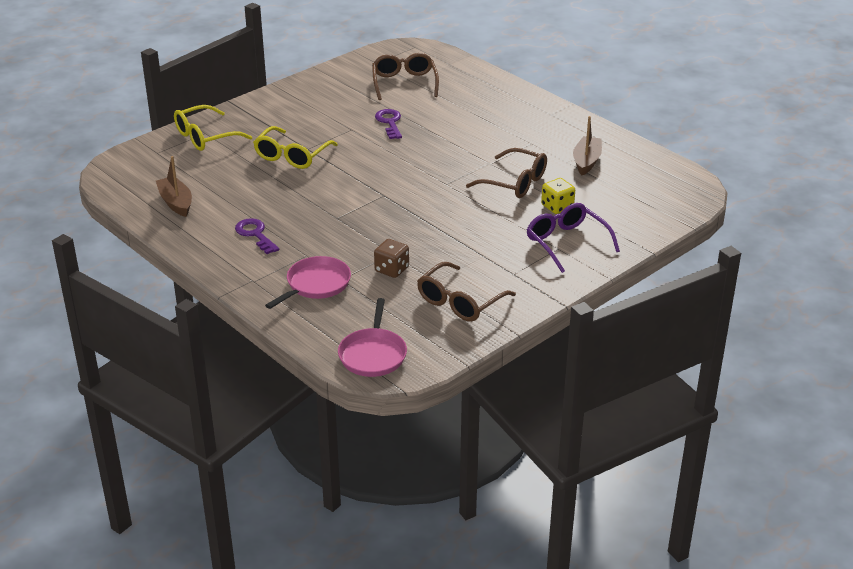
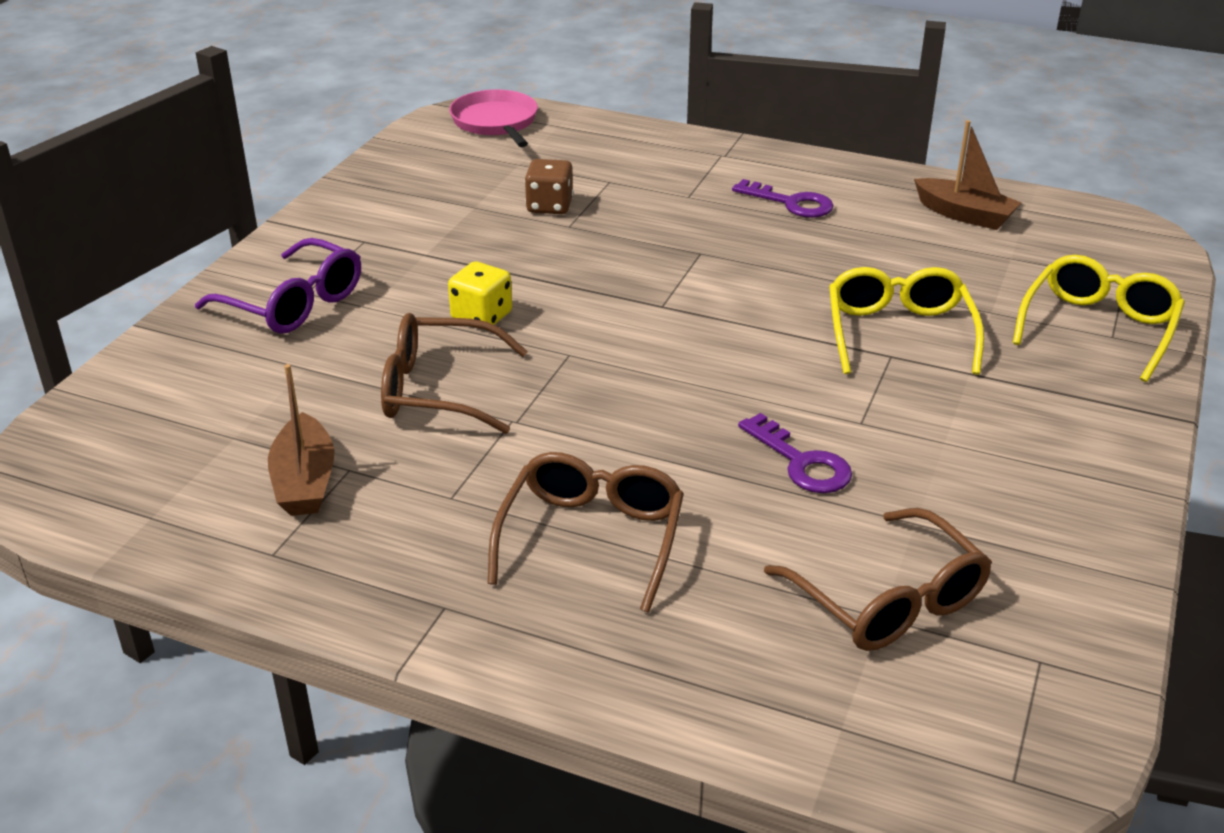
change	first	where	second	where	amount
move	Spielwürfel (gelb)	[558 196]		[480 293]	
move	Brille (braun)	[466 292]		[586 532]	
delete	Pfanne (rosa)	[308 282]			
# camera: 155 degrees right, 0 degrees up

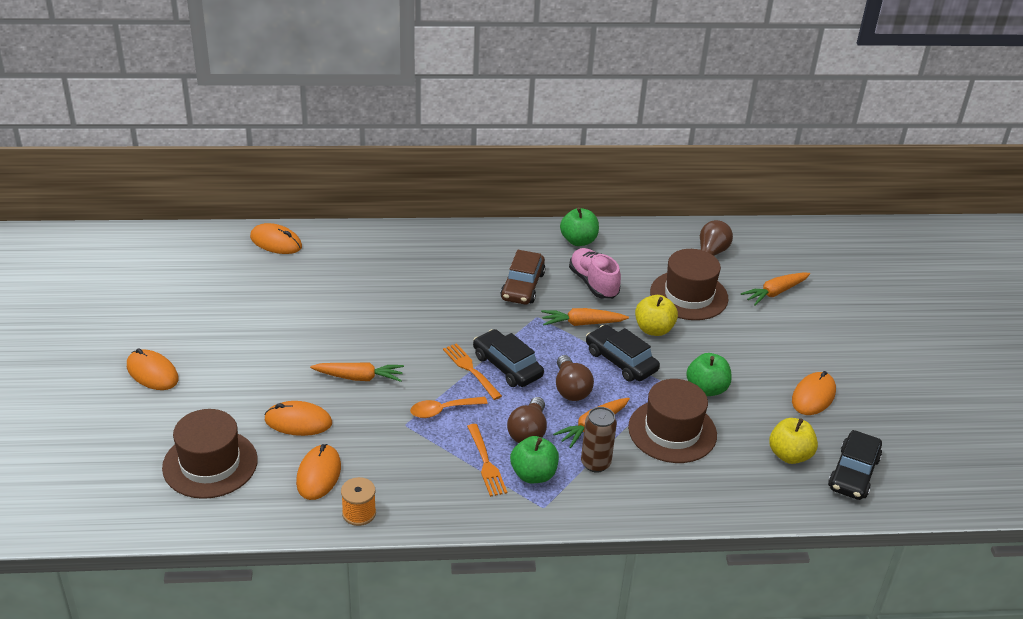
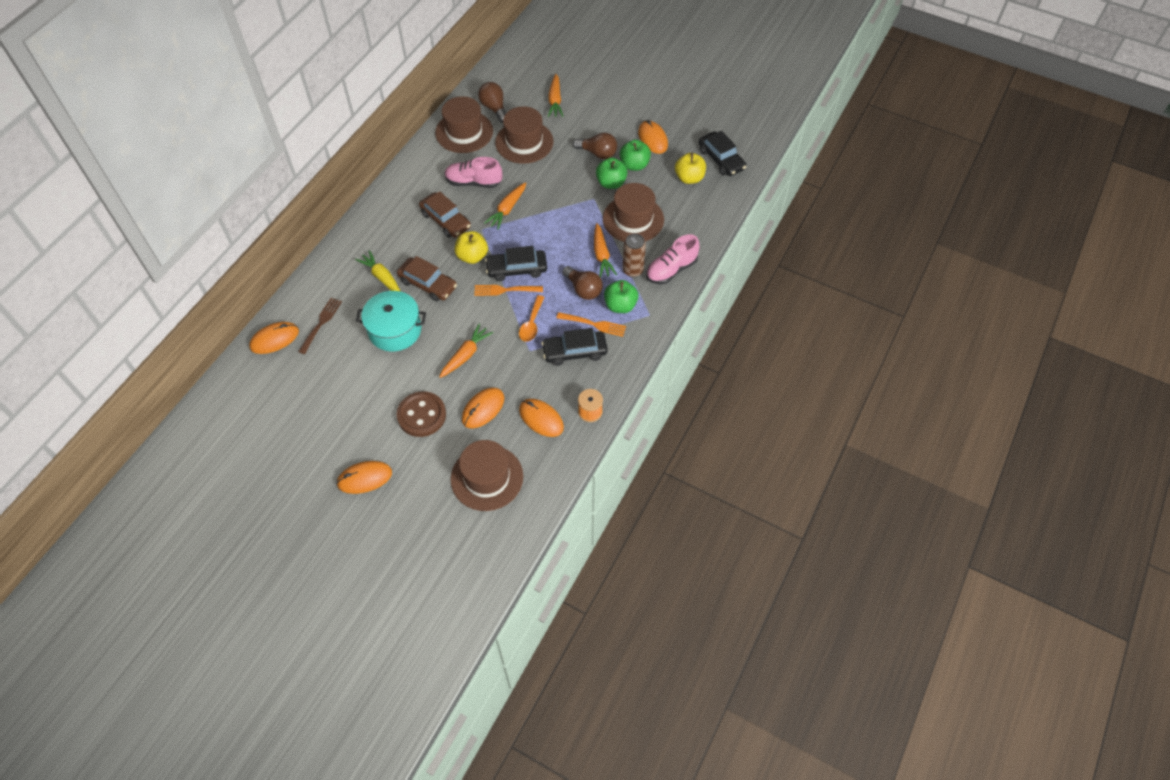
change	first	where	second	where	amount
insert			Gabel (braun)	[320 326]	
insert			Karotte (gelb)	[378 271]	
insert			Kochtopf (türkis)	[391 321]	
insert			Auto (braun)	[427 278]	
insert			Knopf (braun)	[421 414]	
insert			Hut (braun)	[464 124]	
move	Apfel (gelb)	[656 315]		[471 247]	
move	Auto (schwarz)	[623 353]		[574 347]	
move	Glühbirne (braun)	[575 378]		[595 145]	
move	Apfel (grün)	[579 226]		[635 155]	
insert			Schuh (rosa)	[673 259]	
# camera: 55 degrees left, 20 degrees up

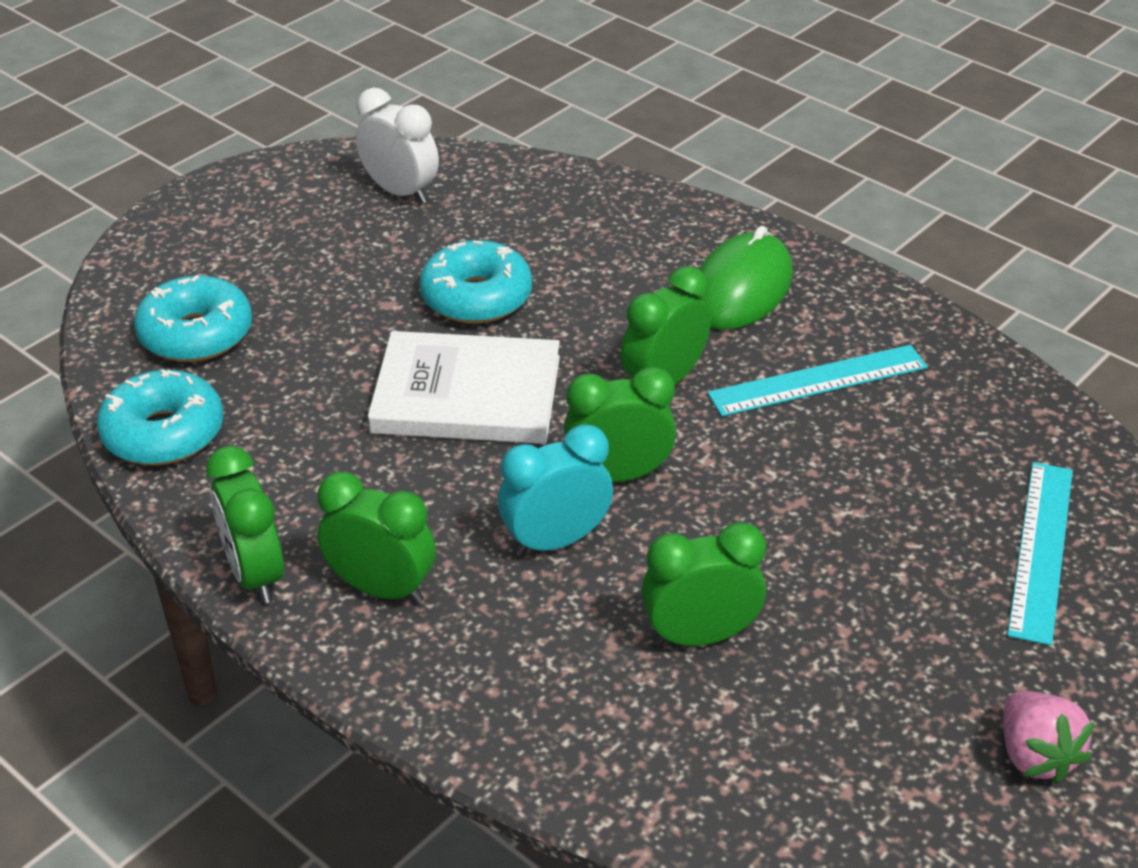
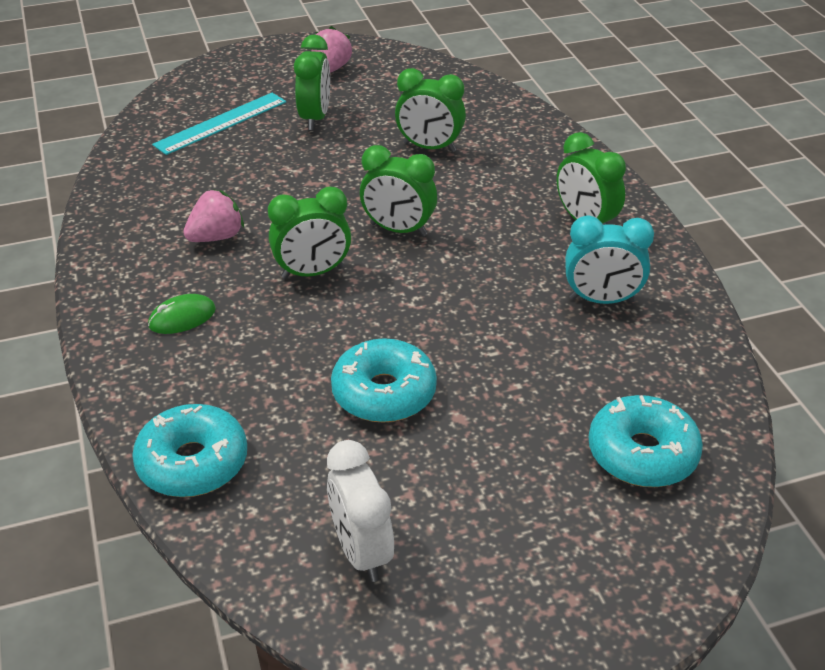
change	first	where	second	where	amount
move	Donut (türkis)	[160 417]		[189 450]	
resize	Computermaus (grün)	[742 278]		[182 314]	x0.54
replace	Lineal (türkis)	[817 381]	Erdbeere (rosa)	[213 215]	
move	Wecker (grün)	[245 524]		[312 82]	
move	Wecker (türkis)	[555 490]		[609 260]	
delete	Buch (weiß)	[464 387]			
# camera: 150 degrees left, 0 degrees up

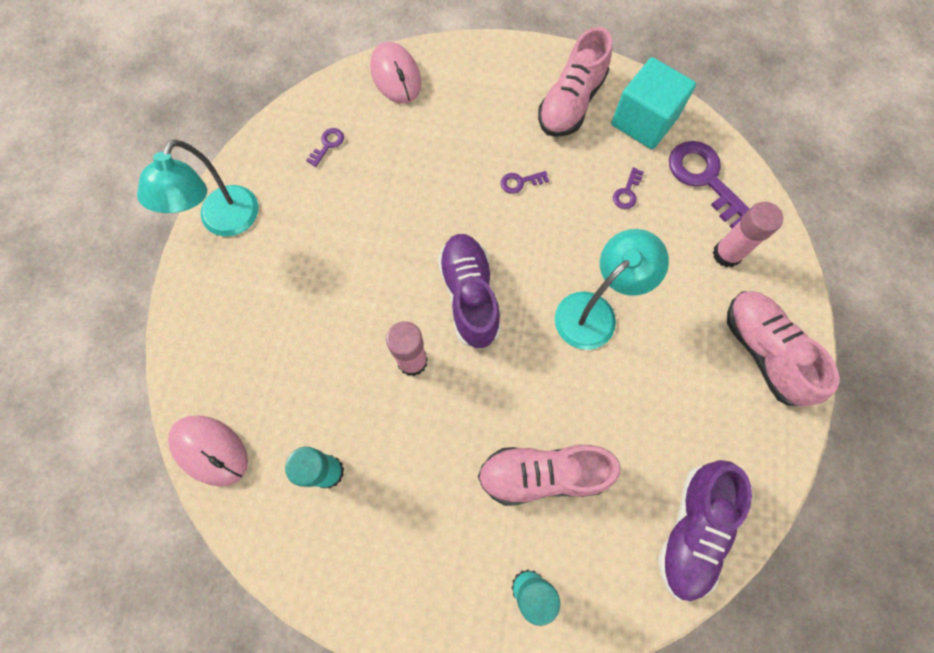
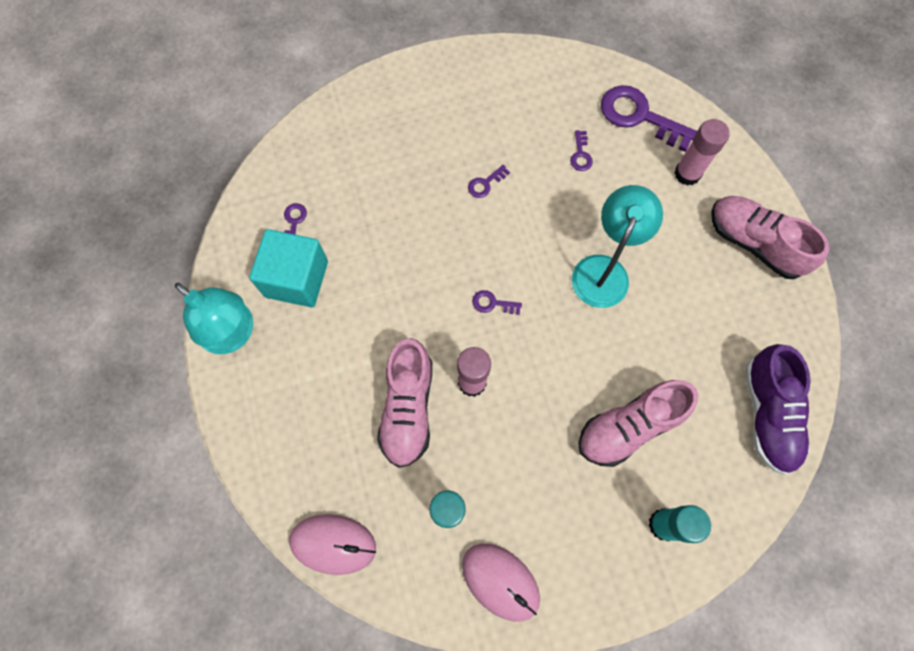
change	first	where	second	where	amount
rotate	Lampe (türkis)	[197 188]		[214 318]	45 degrees counterclockwise
move	Kubus (türkis)	[653 103]		[288 268]	
move	Schuh (rosa)	[575 82]		[404 403]	
move	Computermaus (rosa)	[395 73]		[501 583]	
replace	Schuh (lila)	[469 291]	Schlüssel (lila)	[497 302]	
# camera: 25 degrees left, 0 degrees up

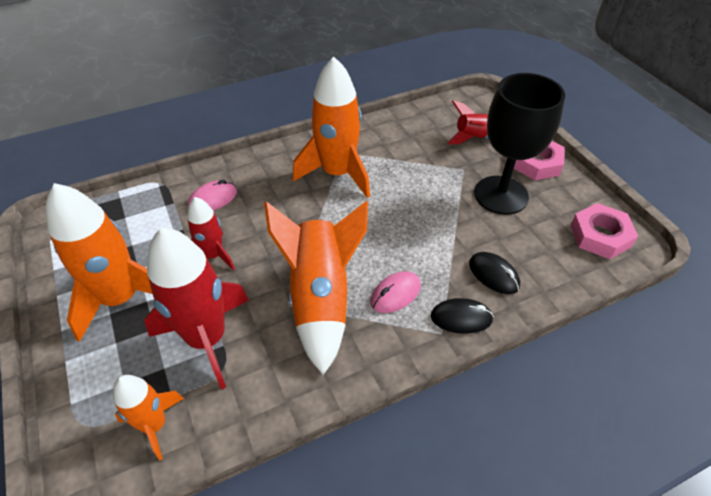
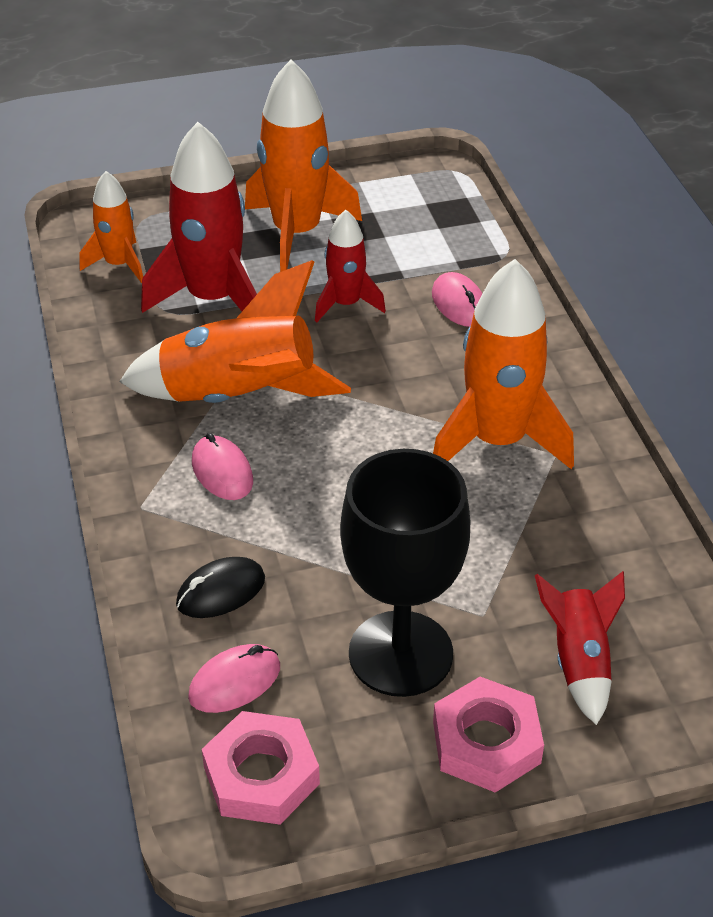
change	first	where	second	where	amount
insert			Computermaus (rosa)	[234 678]	
delete	Computermaus (schwarz)	[462 316]			
# camera: 100 degrees right, 5 degrees down

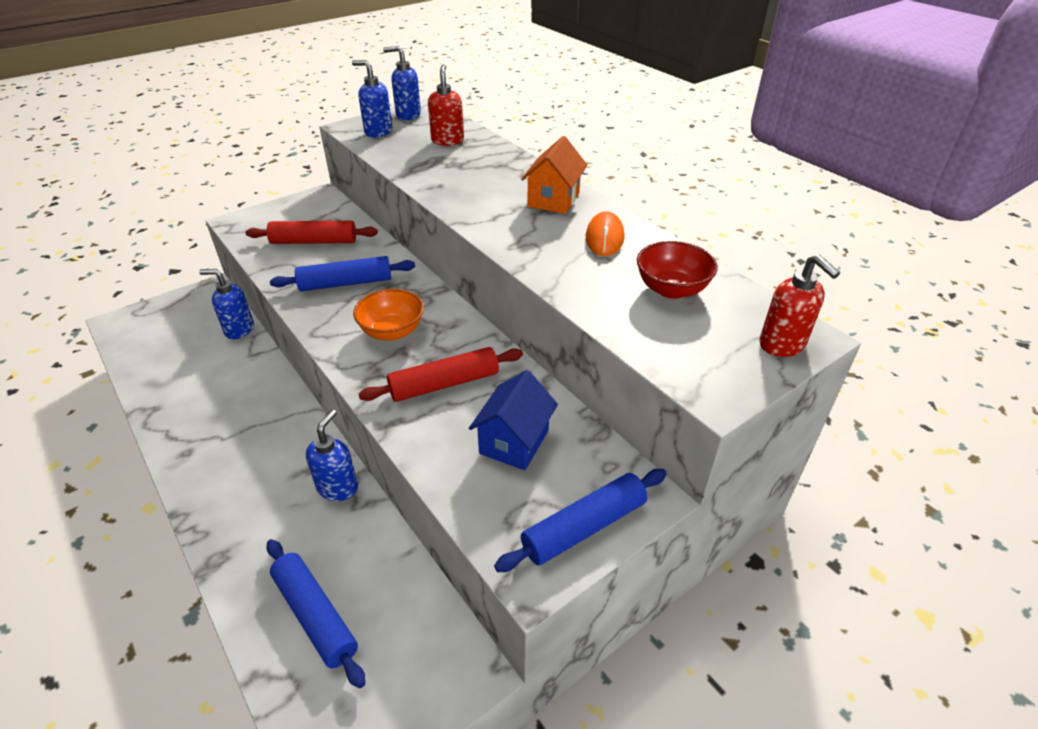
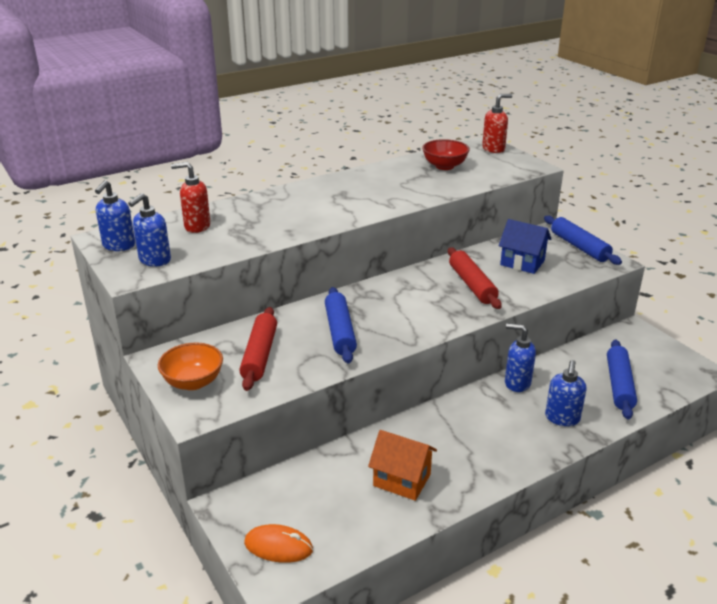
change	first	where	second	where	amount
move	Schüssel (orange)	[388 314]		[190 366]	
move	Computermaus (orange)	[605 233]		[278 543]	
move	Haus (orange)	[554 175]		[402 465]	
move	Seifenspender (blau)	[226 304]		[565 393]	
rotate	Nudelholz (blau)	[316 613]		[622 379]	45 degrees counterclockwise
# camera: 85 degrees left, 10 degrees down

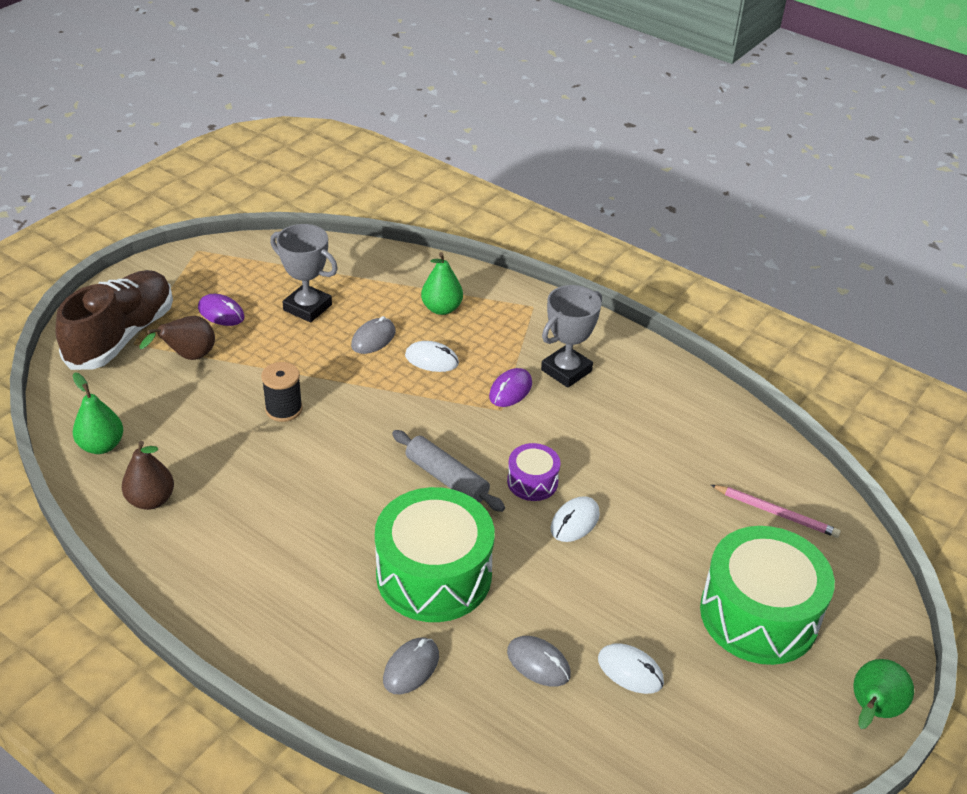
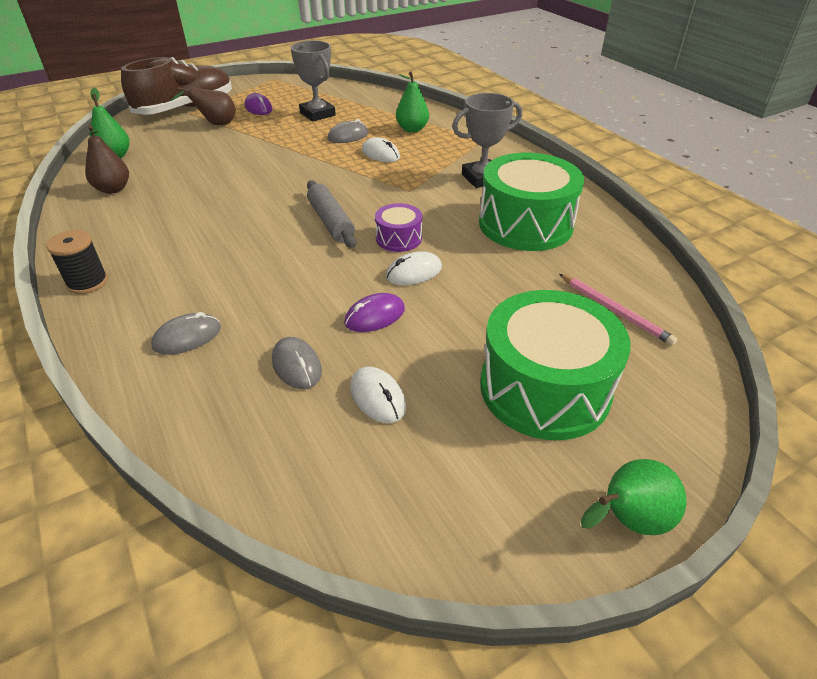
change	first	where	second	where	amount
move	Garnrolle (schwarz)	[282 392]		[77 262]	
move	Computermaus (lila)	[510 387]		[374 312]	
move	Trommel (grün)	[435 554]		[531 202]	
# camera: 25 degrees right, 0 degrees up

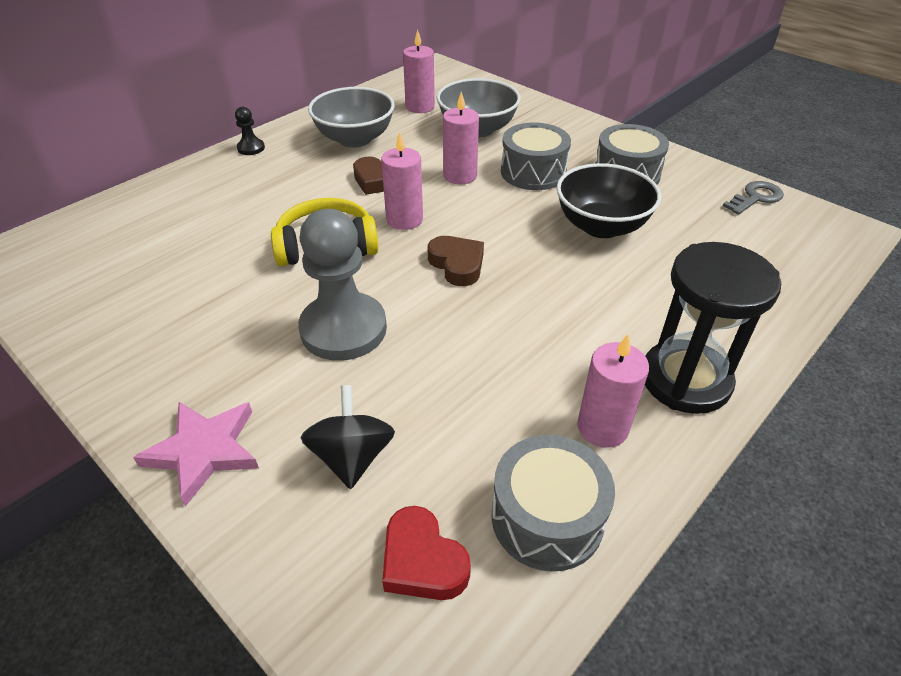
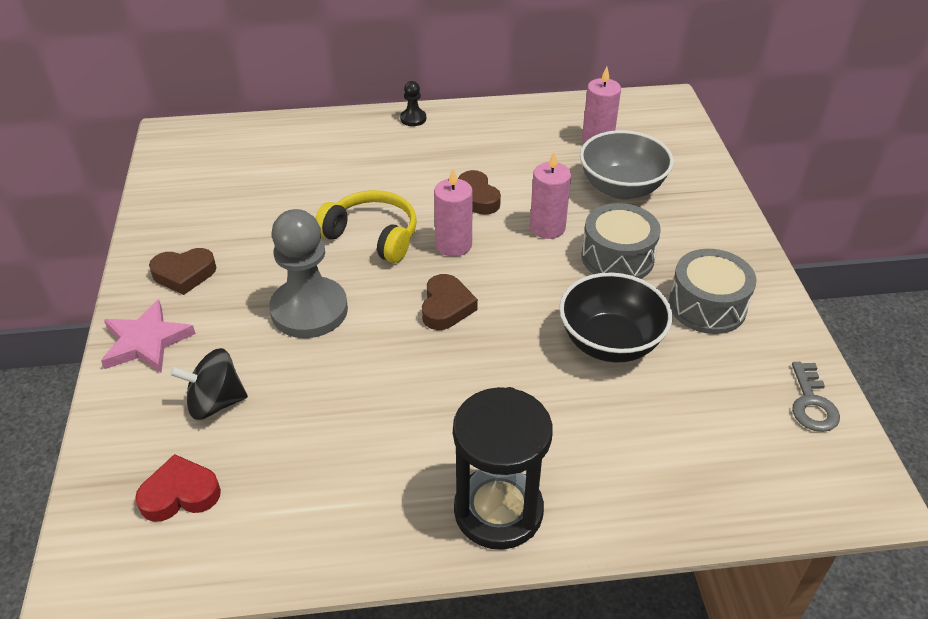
change	first	where	second	where	amount
rotate	Herz (rot)	[426 553]		[178 488]	75 degrees clockwise
insert			Herz (braun)	[182 271]	
rotate	Kreisel (schwarz)	[348 437]		[209 384]	135 degrees counterclockwise
rotate	Schlüssel (grau)	[753 198]		[816 397]	90 degrees clockwise
delete	Schüssel (grau)	[351 117]			
delete	Trommel (grau)	[553 503]			
delete	Kerze (rosa)	[613 391]			
# camera: 40 degrees right, 0 degrees up

